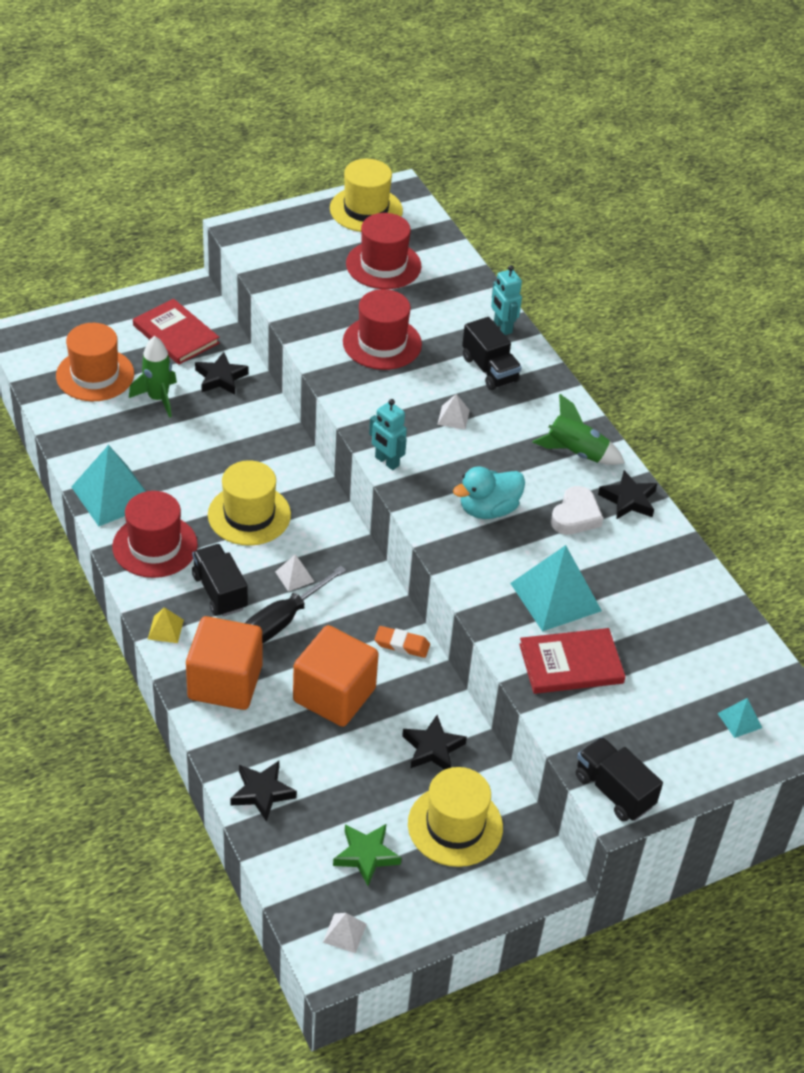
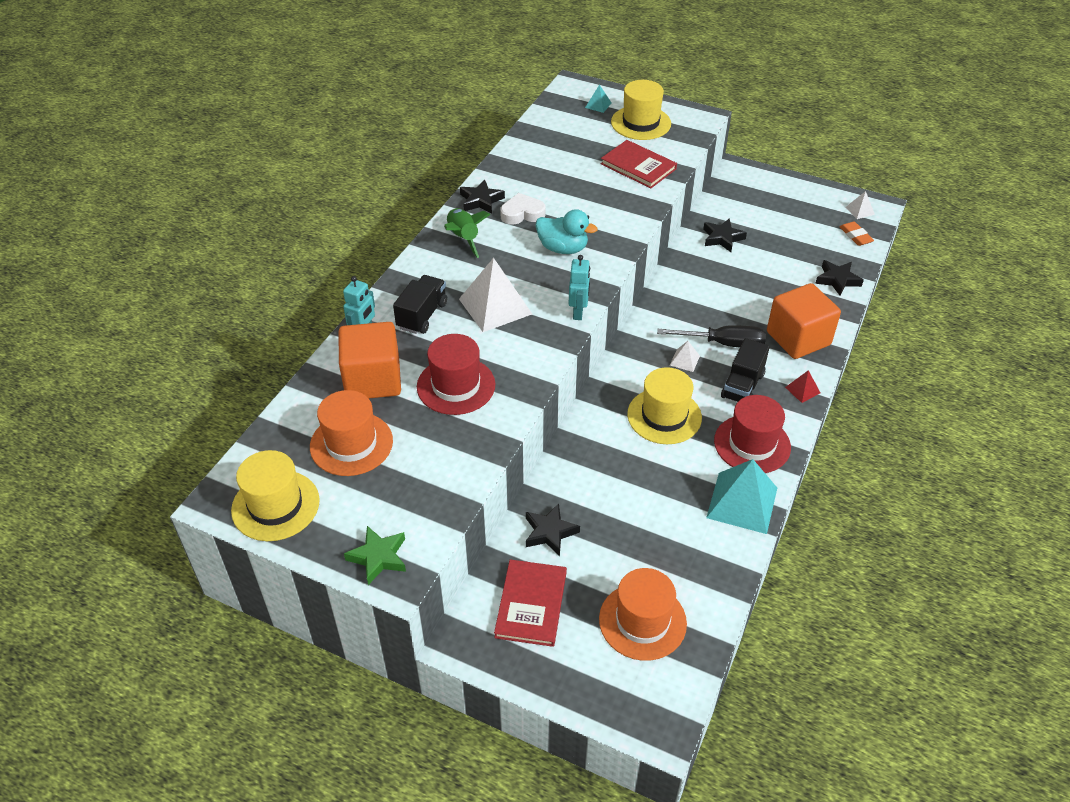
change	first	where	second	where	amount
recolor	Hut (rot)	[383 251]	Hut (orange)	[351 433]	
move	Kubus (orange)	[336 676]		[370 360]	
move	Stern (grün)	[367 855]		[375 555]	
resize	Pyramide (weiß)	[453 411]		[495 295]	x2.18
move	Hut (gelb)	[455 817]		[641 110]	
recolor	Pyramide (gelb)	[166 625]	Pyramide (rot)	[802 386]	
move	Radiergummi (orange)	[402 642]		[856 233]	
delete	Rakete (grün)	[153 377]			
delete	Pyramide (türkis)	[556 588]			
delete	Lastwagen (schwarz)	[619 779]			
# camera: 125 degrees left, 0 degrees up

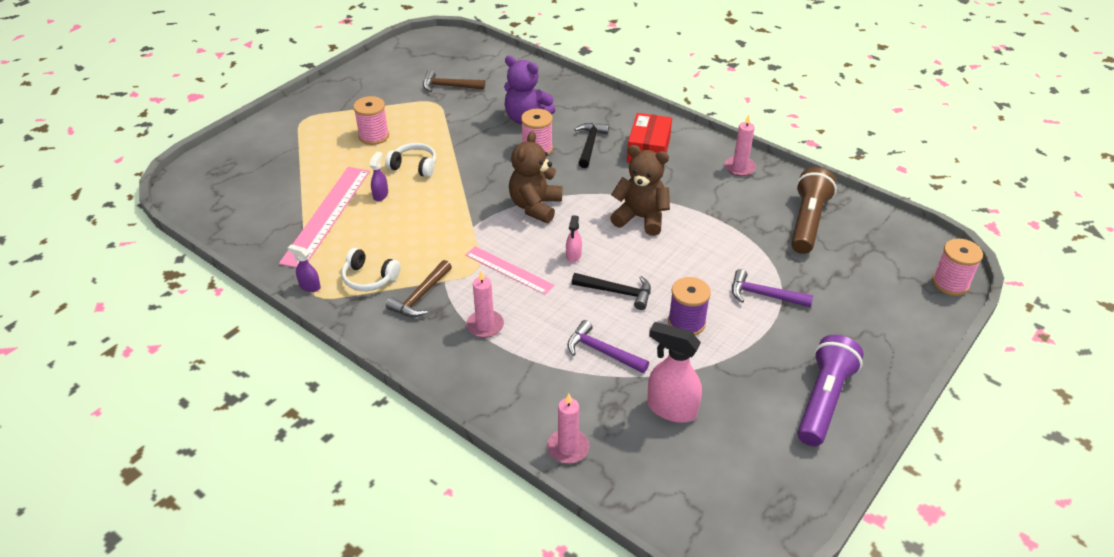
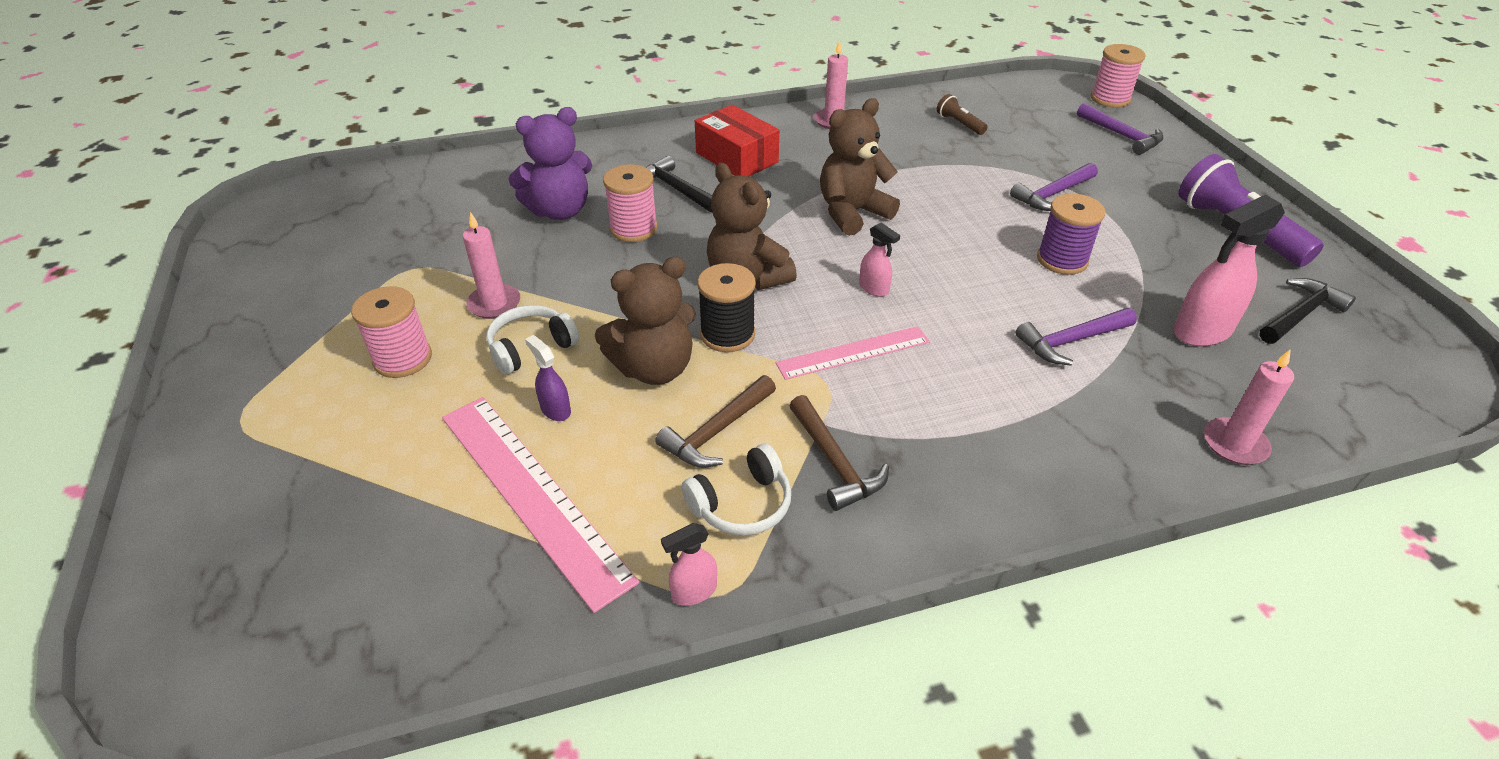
change	first	where	second	where	amount
move	Kerze (rosa)	[485 304]		[491 265]	
insert			Teddybär (braun)	[645 321]	
move	Hammer (braun)	[454 81]		[715 421]	
recolor	Sprühflasche (lila)	[304 268]	Sprühflasche (rosa)	[689 564]	
insert			Garnrolle (schwarz)	[727 307]	
resize	Taschenlampe (braun)	[814 210]		[962 114]	x0.48
insert			Hammer (lila)	[1120 129]	
move	Hammer (schwarz)	[611 291]		[1307 311]	
# camera: 55 degrees left, 0 degrees up

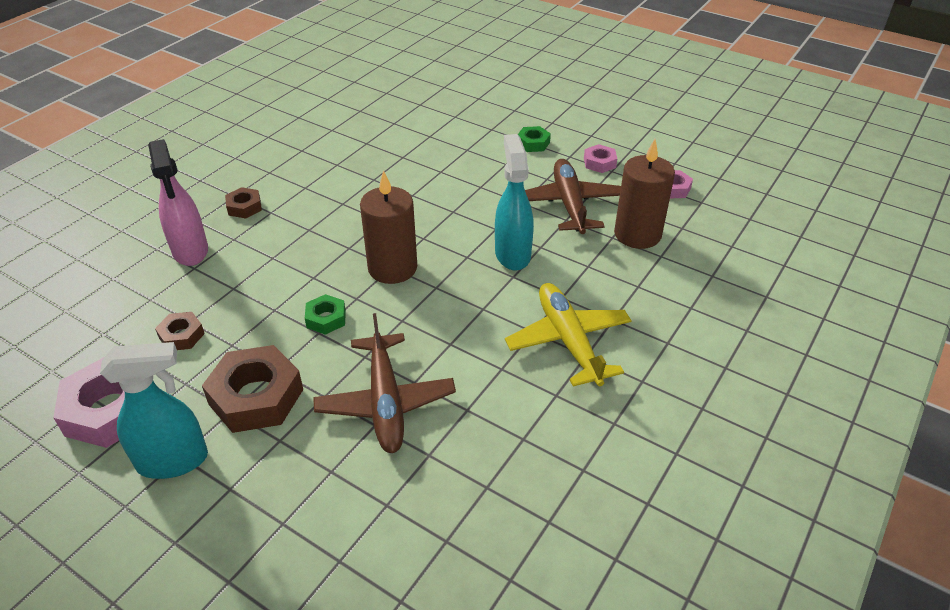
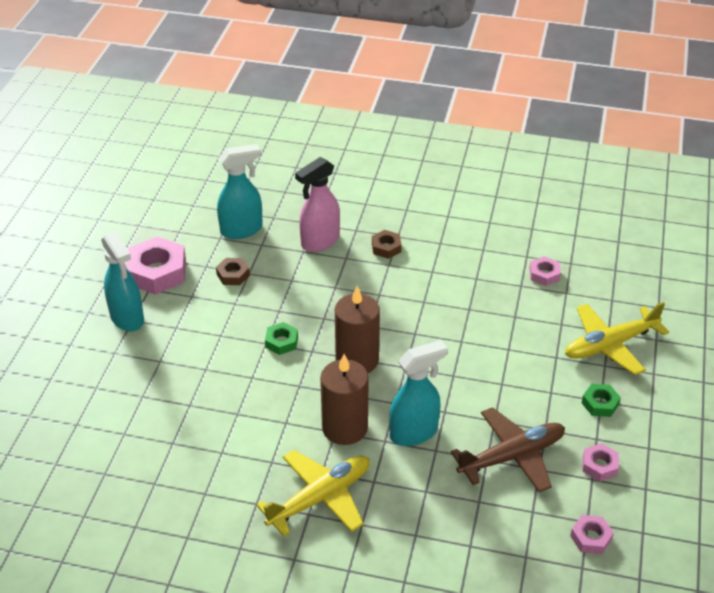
change	first	where	second	where	amount
insert			Sprühflasche (türkis)	[240 191]	
move	Kerze (braun)	[644 194]		[344 399]	
insert			Sechskantmutter (rosa)	[545 271]	
insert			Flugzeug (gelb)	[617 338]	
delete	Sechskantmutter (braun)	[252 389]			
delete	Flugzeug (braun)	[384 383]			
# camera: 70 degrees right, 0 degrees up

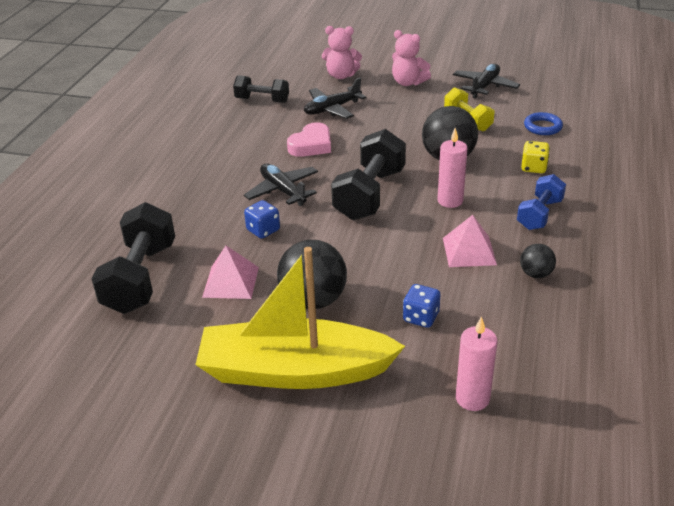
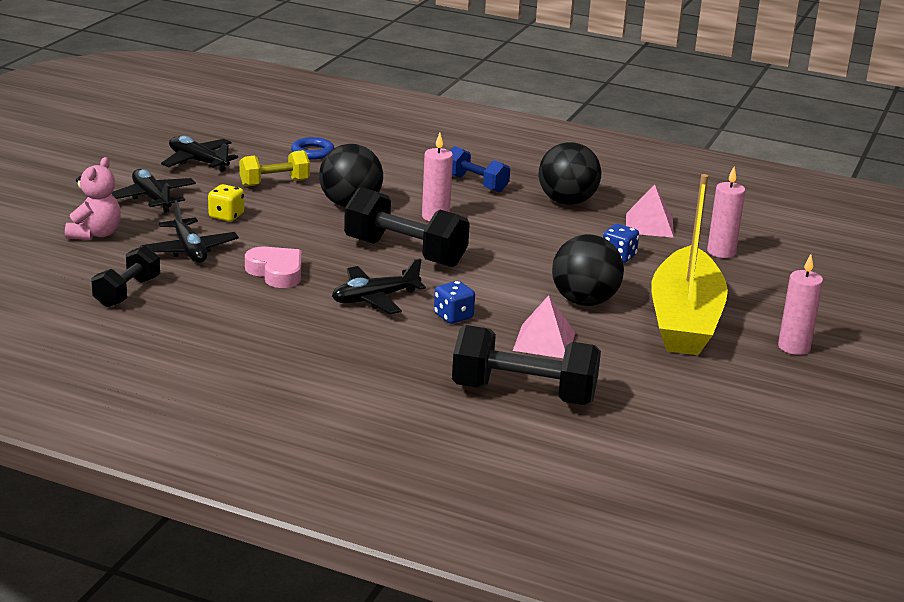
change	first	where	second	where	amount
replace	Teddybär (rosa)	[411 58]	Flugzeug (schwarz)	[154 191]	
move	Spielwürfel (gelb)	[535 157]		[226 203]	
resize	Ball (schwarz)	[538 261]		[570 173]	x1.93
move	Pyramide (rosa)	[470 241]		[650 211]	
insert			Kerze (rosa)	[800 304]	
# camera: 85 degrees left, 10 degrees down

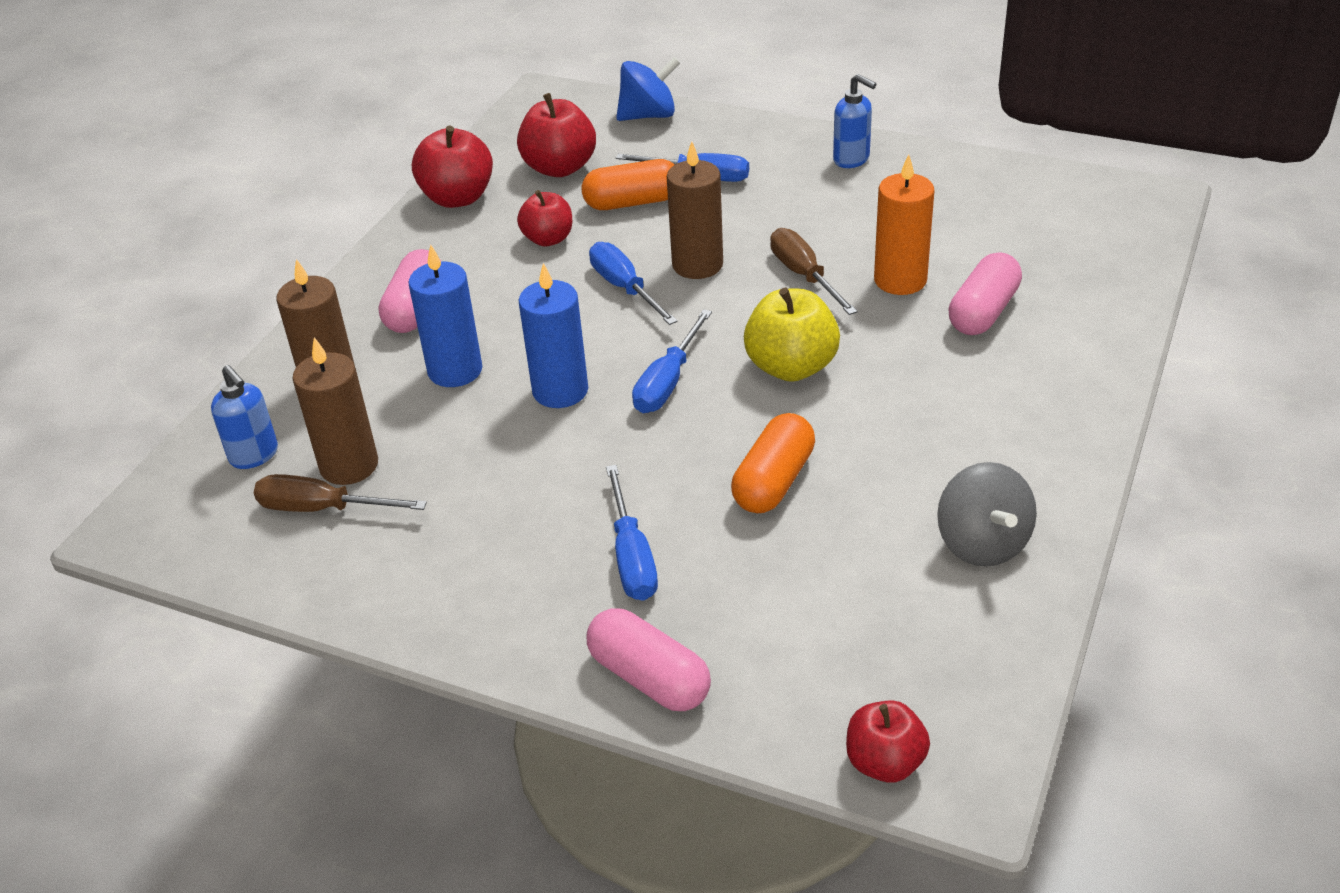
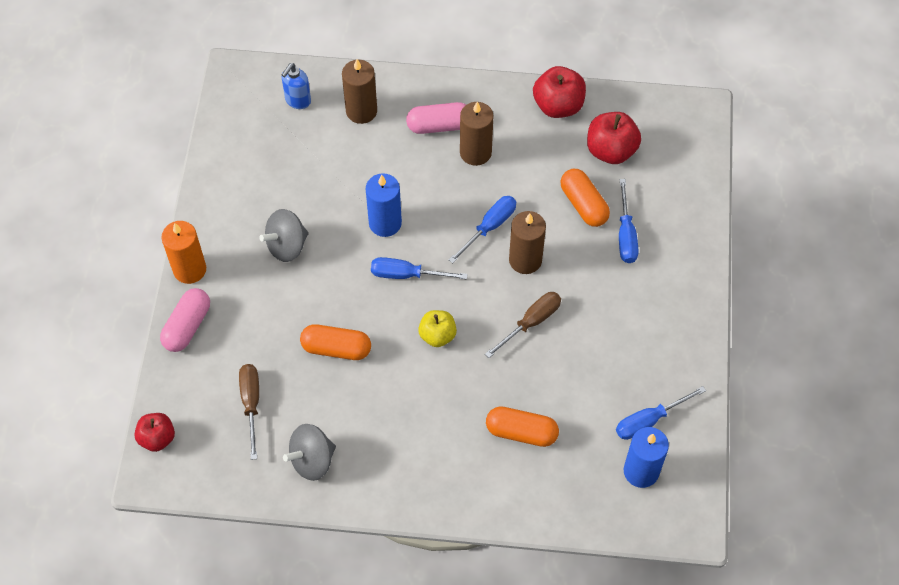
change	first	where	second	where	amount
move	Kerze (orange)	[904 224]		[183 252]	
move	Schraubenzieher (braun)	[340 493]		[249 412]	
insert			Kreisel (grau)	[284 235]	
resize	Apfel (gelb)	[792 335]		[437 328]	x0.66
move	Kerze (braun)	[335 411]		[477 134]	
recolor	Kapsel (rosa)	[985 293]	Kapsel (orange)	[522 426]	
move	Schraubenzieher (blau)	[632 533]		[661 413]	
move	Kerze (blau)	[446 315]		[646 457]	
delete	Apfel (rot)	[544 218]			
delete	Kreisel (blau)	[648 89]			
delete	Seifenspender (blau)	[854 121]			
# camera: 70 degrees right, 20 degrees up

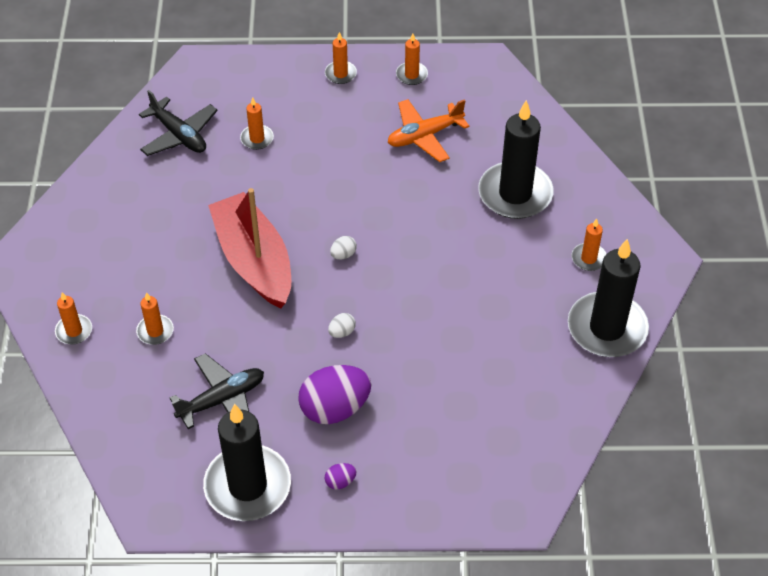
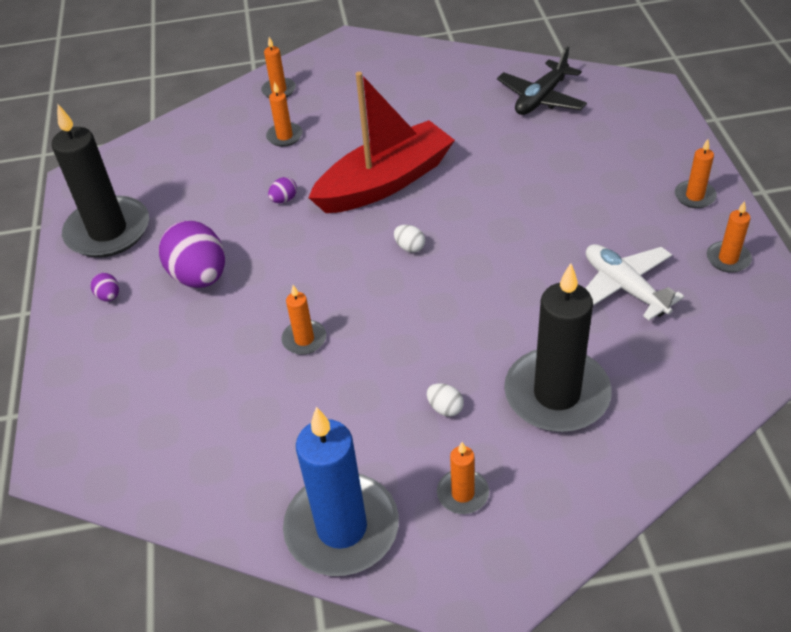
change	first	where	second	where	amount
insert			Ei (lila)	[282 190]	
move	Kerze (orange)	[257 123]		[303 320]	
recolor	Kerze (schwarz)	[608 298]	Kerze (blau)	[341 491]	
move	Ei (weiß)	[342 325]		[445 400]	
recolor	Flugzeug (orange)	[429 130]	Flugzeug (weiß)	[634 282]	
delete	Flugzeug (schwarz)	[216 391]			
# camera: 85 degrees right, 5 degrees down

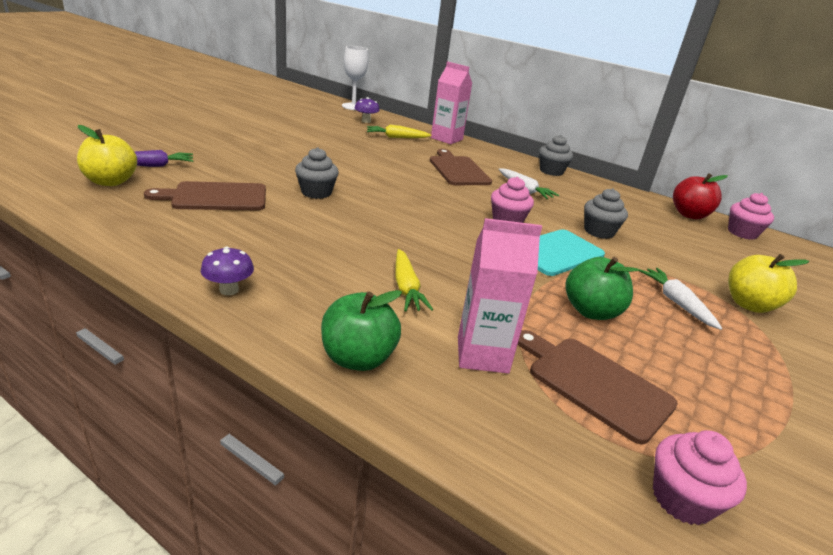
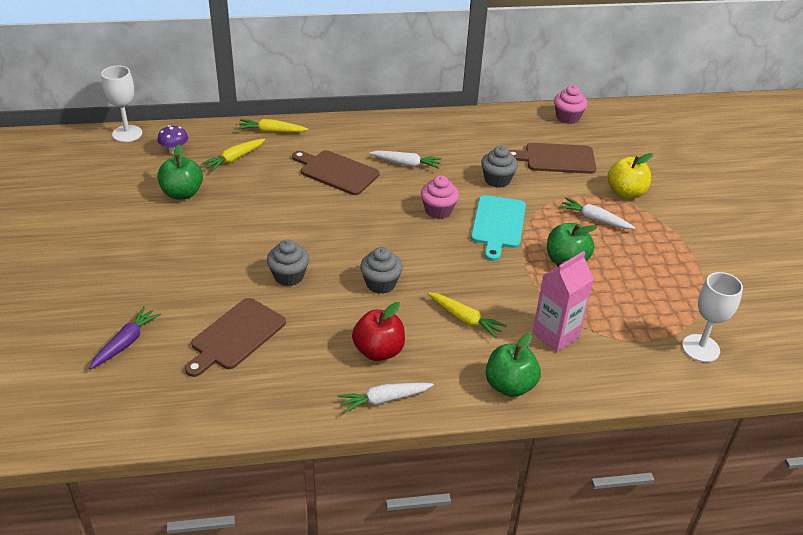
change	first	where	second	where	amount
insert			Apfel (grün)	[180 172]	
replace	Getränkekarton (rosa)	[451 102]	Karotte (gelb)	[273 126]	
replace	Pilz (lila)	[227 270]	Karotte (weiß)	[386 398]	
move	Apfel (rot)	[700 196]		[378 331]	
move	Muffin (grau)	[556 155]		[381 270]	
move	Schneidebrett (braun)	[598 387]		[552 158]	
replace	Muffin (rosa)	[700 477]	Kelch (weiß)	[712 317]	
delete	Apfel (gelb)	[107 155]			
# camera: 40 degrees left, 10 degrees up

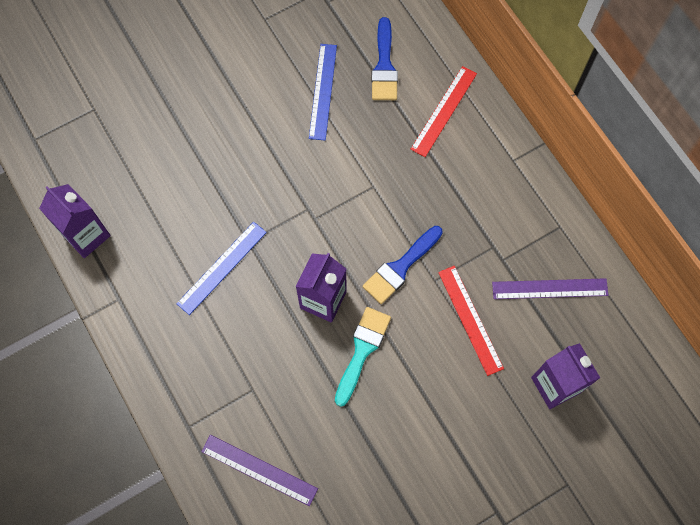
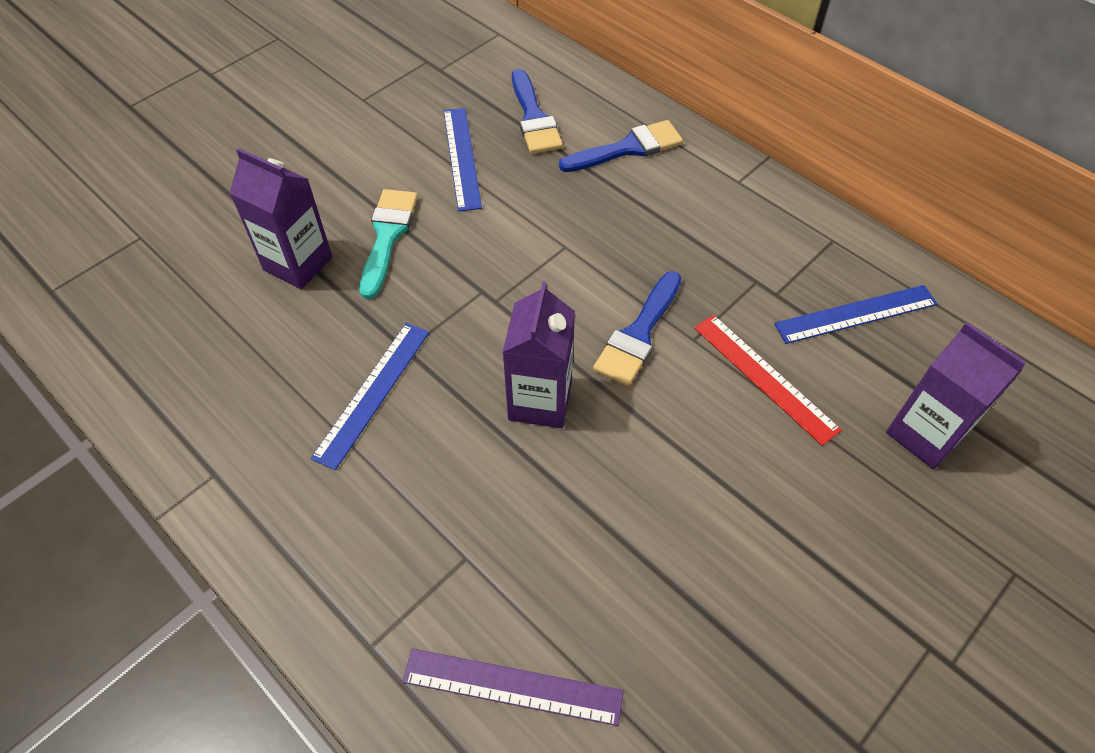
change	first	where	second	where	amount
move	Getränkekarton (lila)	[75 221]		[281 218]	
move	Pinsel (türkis)	[363 357]		[389 244]	
replace	Lineal (rot)	[444 111]	Pinsel (blau)	[621 146]	
recolor	Lineal (lila)	[550 288]	Lineal (blau)	[856 314]	
# camera: 15 degrees left, 15 degrees down

